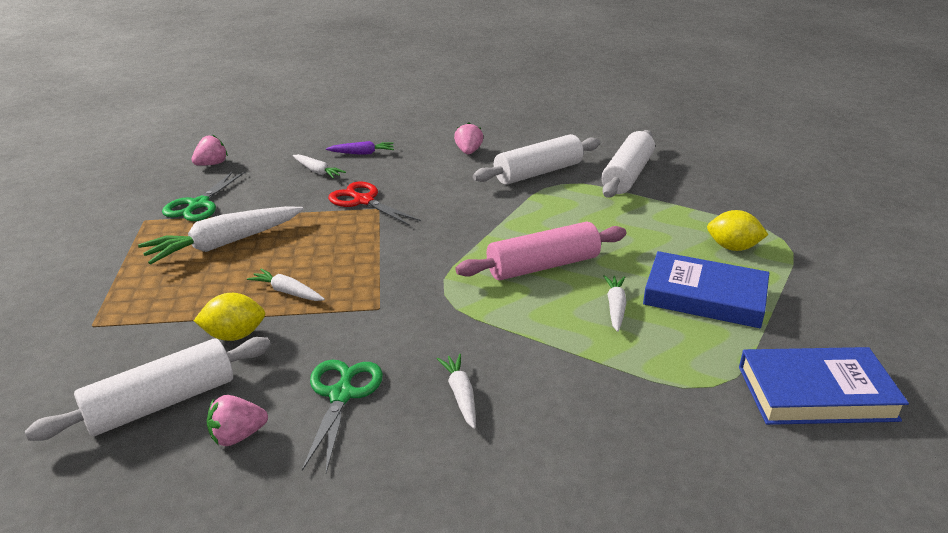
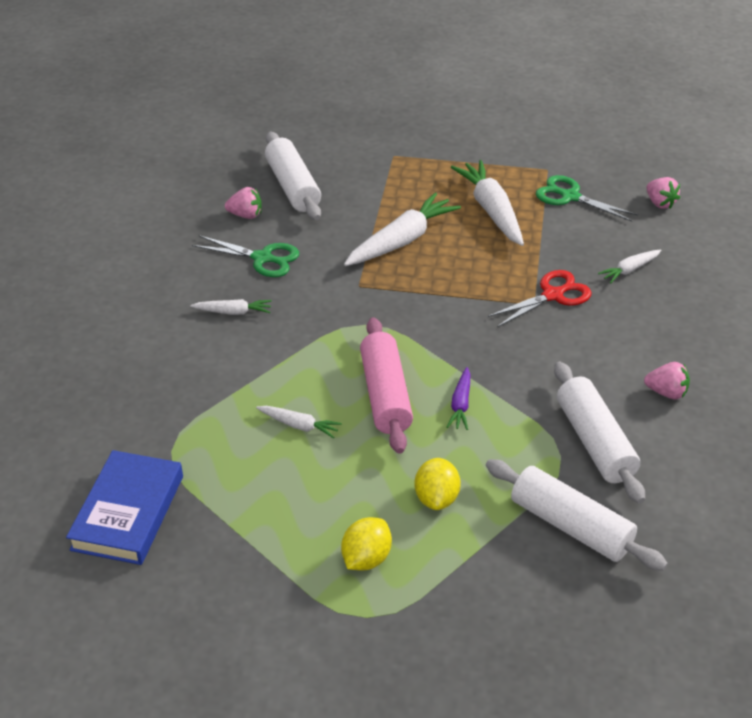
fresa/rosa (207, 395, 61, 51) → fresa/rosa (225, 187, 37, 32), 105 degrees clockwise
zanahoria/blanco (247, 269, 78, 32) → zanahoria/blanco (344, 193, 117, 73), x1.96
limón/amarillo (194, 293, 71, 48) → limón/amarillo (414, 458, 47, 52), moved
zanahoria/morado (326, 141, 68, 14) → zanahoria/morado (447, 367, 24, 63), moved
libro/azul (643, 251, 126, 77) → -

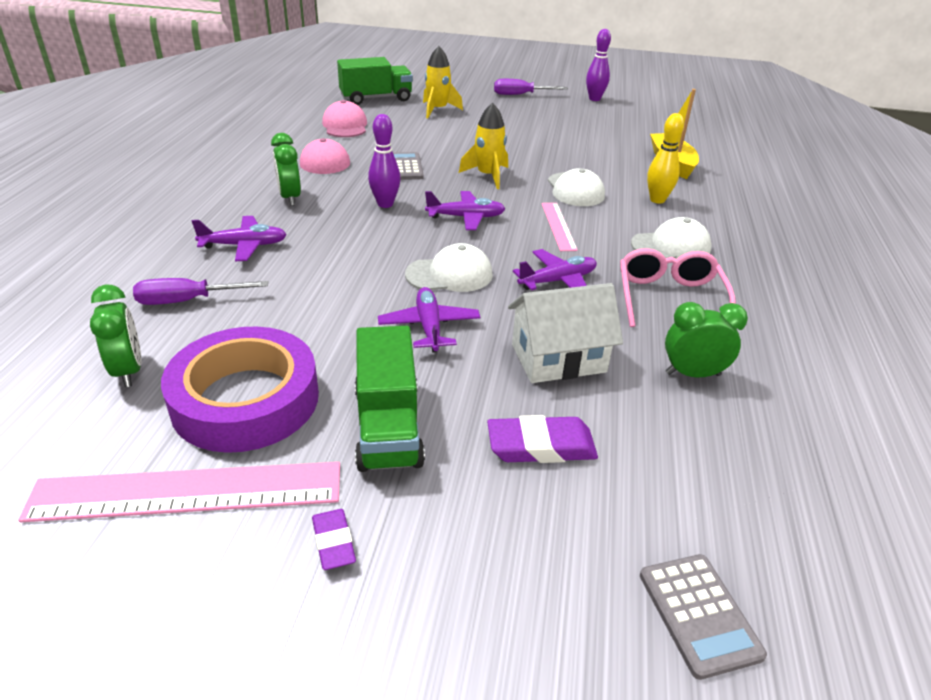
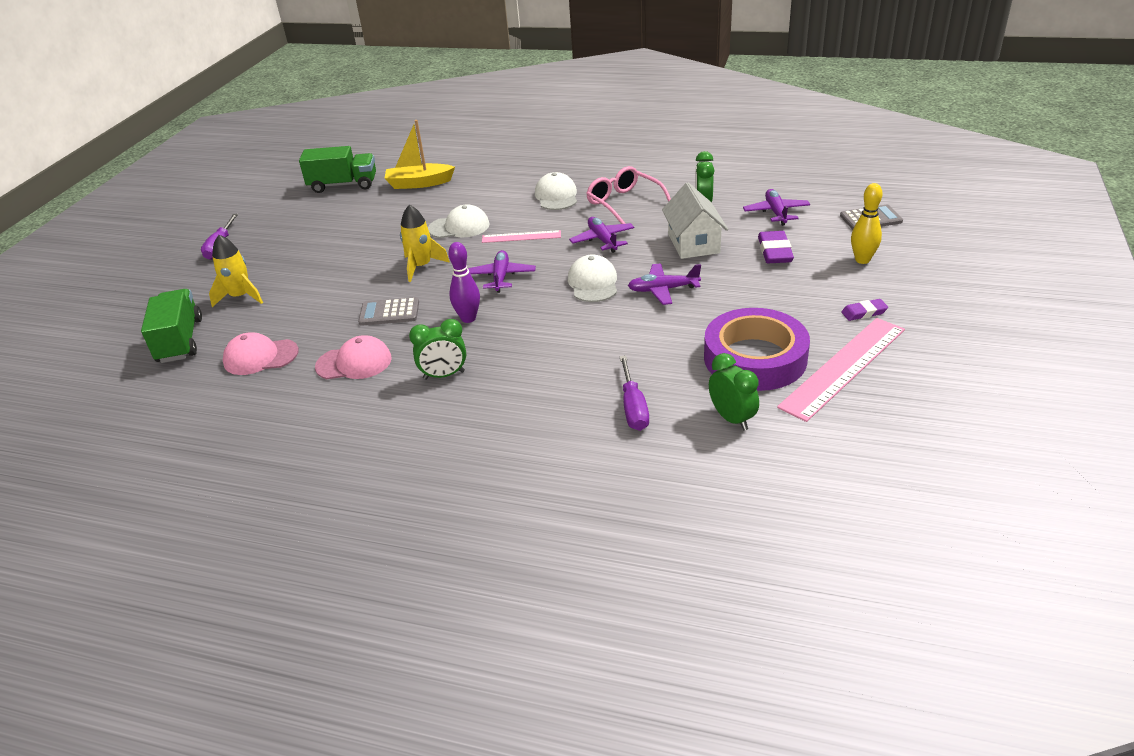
camión/verde (355, 326, 70, 146) → camión/verde (299, 146, 77, 47), moved
gafas/rosa (620, 248, 116, 79) → gafas/rosa (586, 166, 85, 58), 45 degrees clockwise
despertador/verde (90, 285, 51, 102) → despertador/verde (709, 353, 50, 78), 75 degrees clockwise
avión/morado (192, 216, 95, 45) → avión/morado (743, 189, 67, 37), moved
regla/rosa (19, 462, 321, 60) → regla/rosa (777, 318, 128, 104), 45 degrees clockwise
bolo/amarillo (647, 113, 37, 91) → bolo/amarillo (851, 183, 31, 81), moved
bolo/morado (586, 29, 25, 72) → -

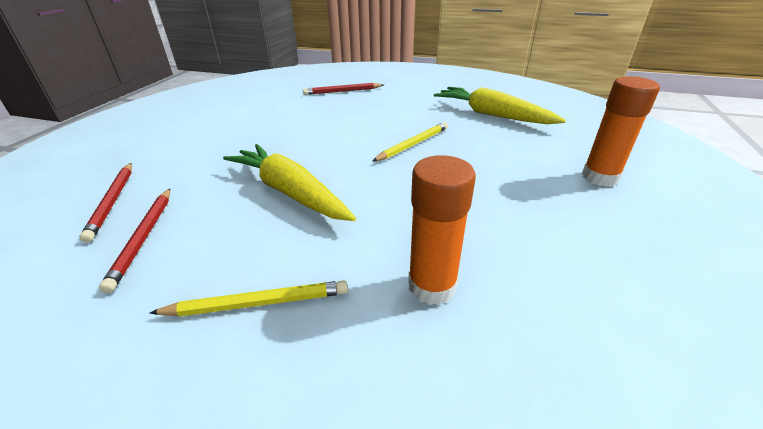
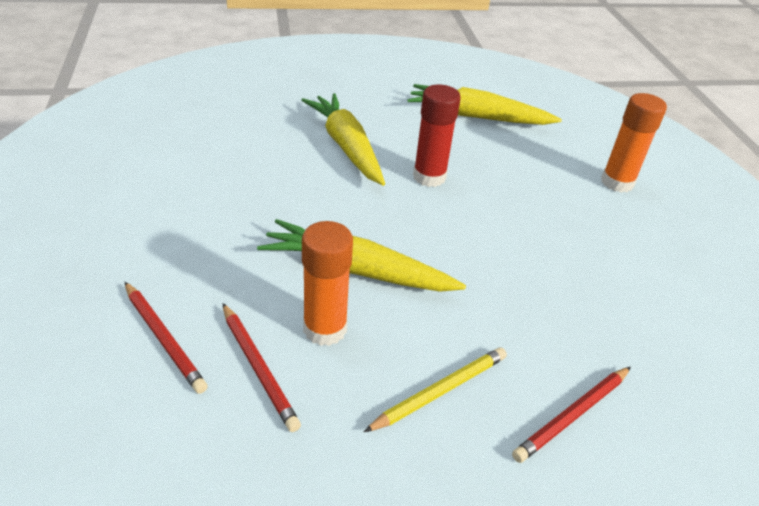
- → zanahoria/amarillo (301, 93, 84, 93)
barra de pegamento/naranja (408, 155, 68, 150) → barra de pegamento/naranja (302, 221, 51, 125), moved
lápiz/amarillo (372, 122, 76, 39) → barra de pegamento/rojo (413, 85, 48, 102)
lápiz/rojo (303, 83, 81, 12) → lápiz/rojo (512, 367, 119, 96), moved

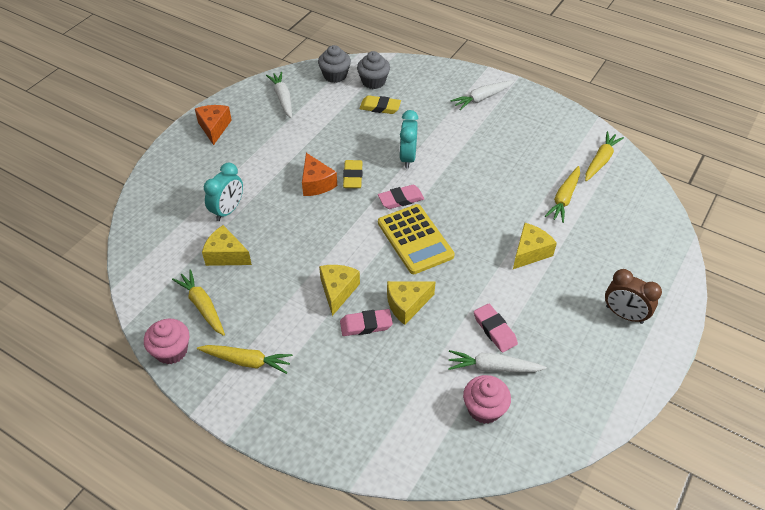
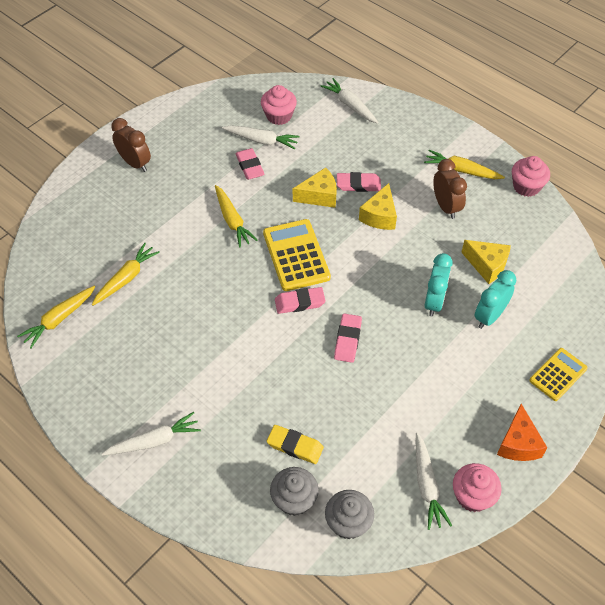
zanahoria/amarillo (172, 269, 53, 67) → zanahoria/amarillo (215, 185, 43, 62), moved
- → zanahoria/blanco (321, 78, 57, 45)
goma de borrar/amarillo (343, 160, 20, 28) → goma de borrar/rosa (334, 314, 28, 49)
despertador/turquesa (399, 110, 19, 59) → despertador/turquesa (424, 253, 29, 63), moved
- → despertador/marrón (433, 159, 34, 60)
- → magdalena/rosa (453, 463, 49, 49)
- → calculadora/amarillo (529, 348, 59, 53)
queso/naranja (302, 153, 35, 43) → -
queso/amarillo (513, 223, 44, 46) → -

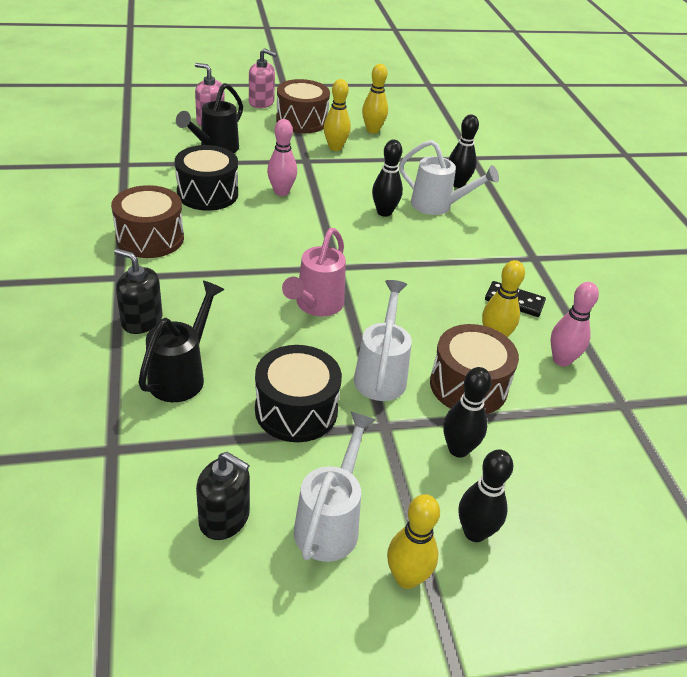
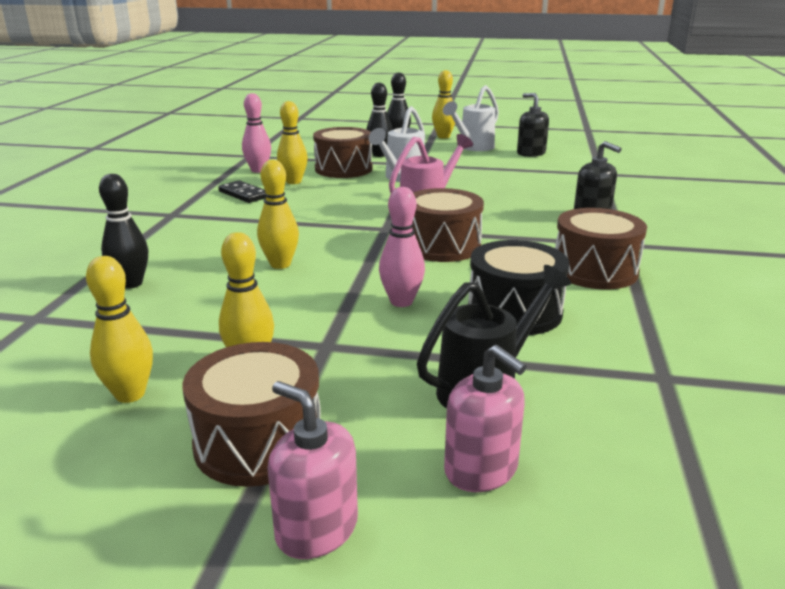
bolo/negro (372, 139, 31, 78) → bolo/amarillo (257, 160, 42, 109)
- → tambor/marrón (412, 188, 72, 74)
regadera/negro (138, 281, 86, 121) → -
tambor/negro (255, 345, 87, 97) → -
regadera/blanco (399, 140, 100, 75) → -

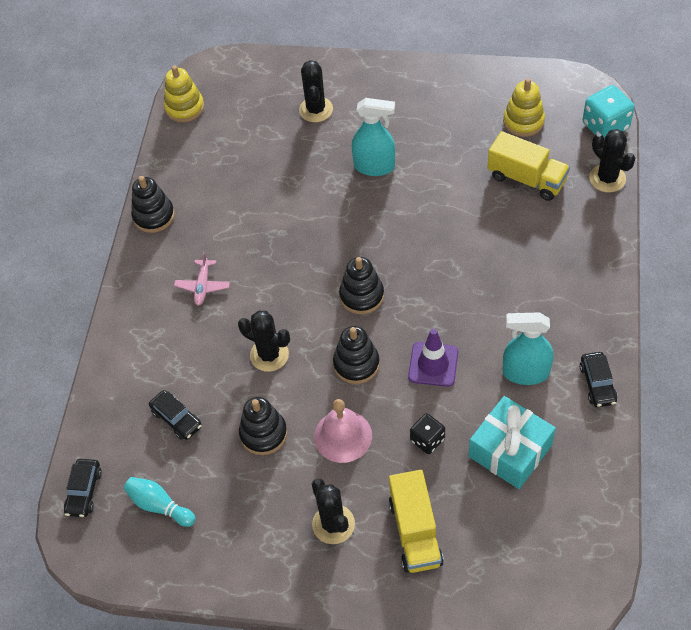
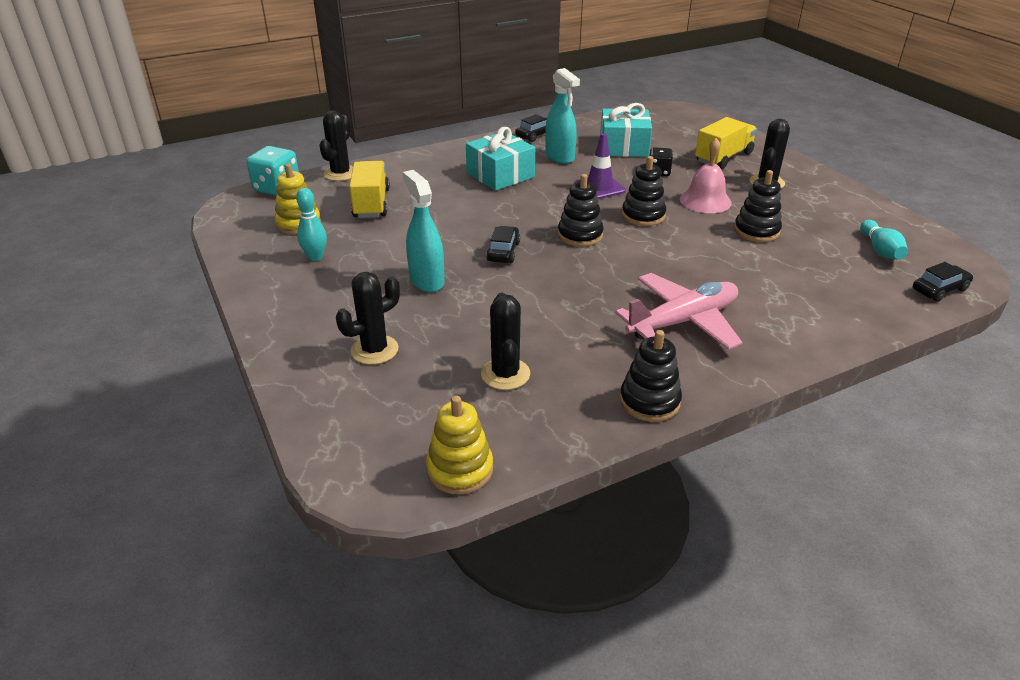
- → bolo/turquesa (296, 188, 31, 73)
- → regalo/turquesa (466, 127, 69, 64)
cactus/negro (238, 311, 52, 61) → cactus/negro (481, 293, 49, 97), moved
coche/negro (149, 390, 53, 50) → coche/negro (486, 226, 34, 37), moved
avión/rosa (174, 252, 56, 54) → avión/rosa (615, 273, 128, 77), x2.06

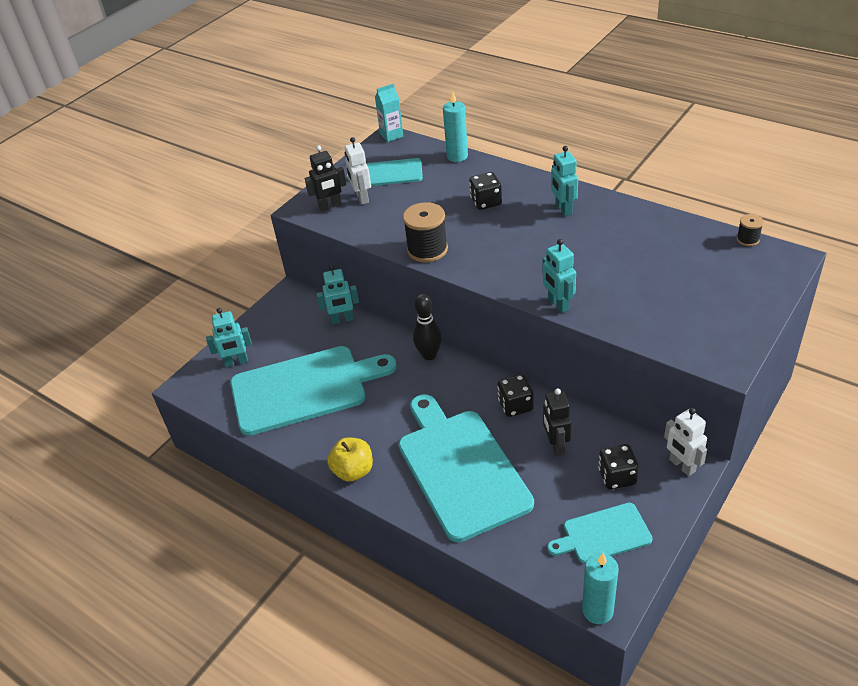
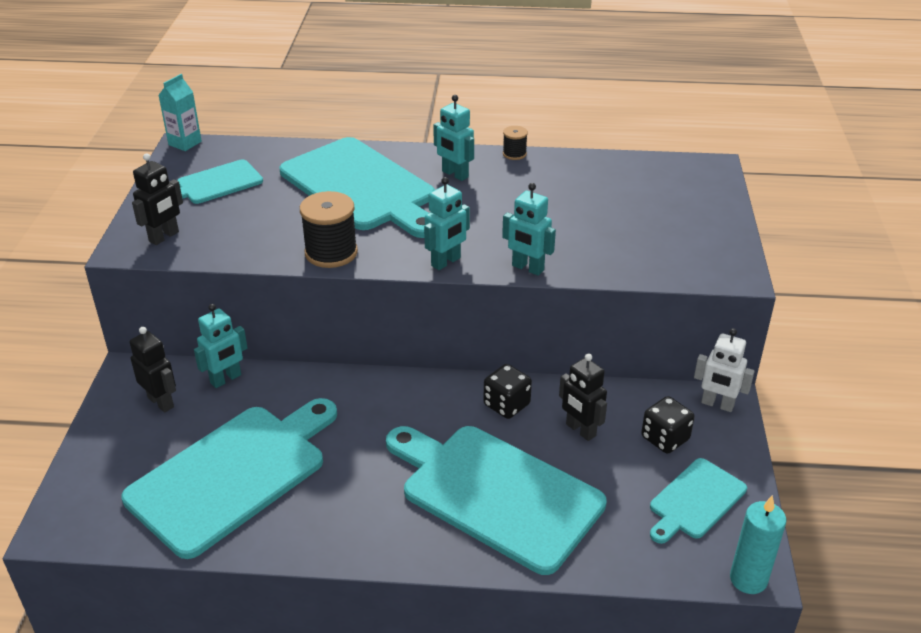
- → robot/negro (130, 327, 46, 86)
dado/negro (469, 172, 33, 38) → tabla de cortar/turquesa (280, 137, 155, 101)
robot/turquesa (206, 308, 46, 59) → robot/turquesa (424, 177, 46, 93), moved
carrete/negro (737, 214, 27, 32) → carrete/negro (503, 126, 25, 34), moved
manzana/amarillo (328, 438, 45, 44) → -
robot/blanco (345, 137, 26, 68) → -
bolo/negro (413, 294, 29, 66) → -
vela/turquesa (443, 91, 25, 71) → -

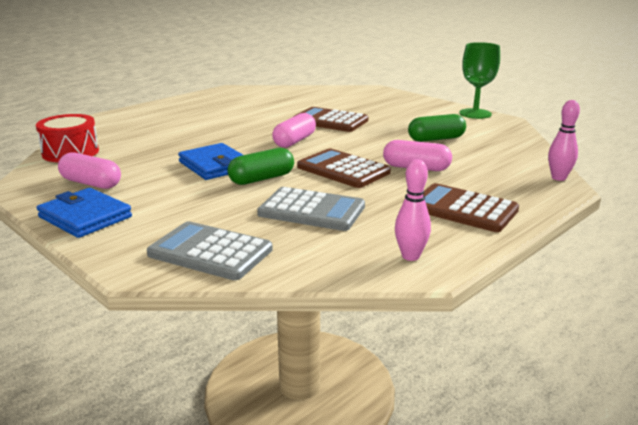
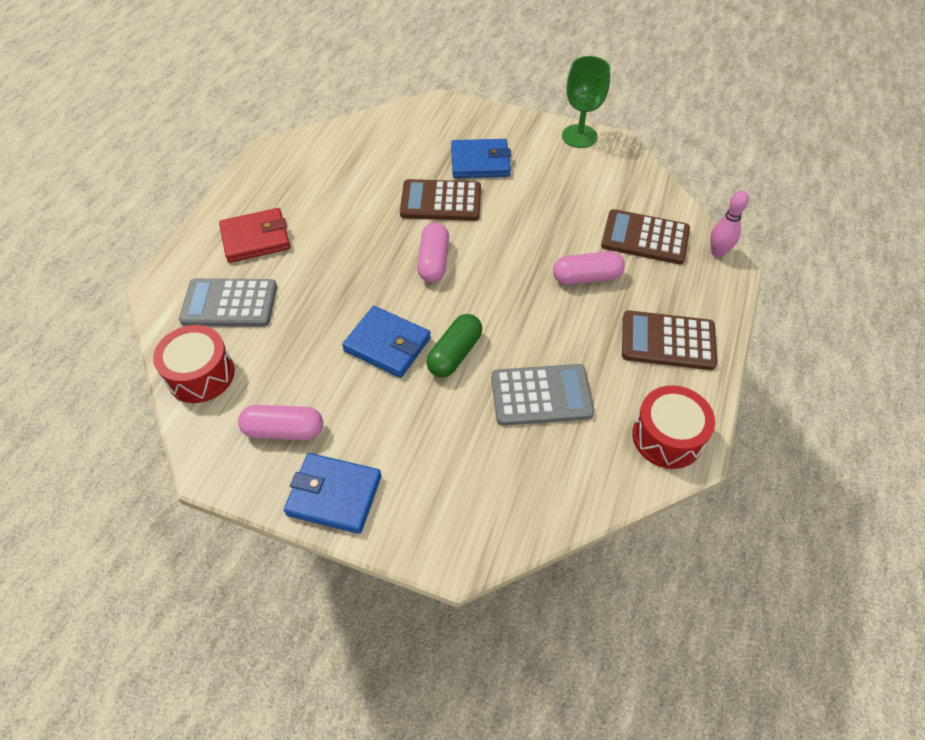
calculadora/gris (147, 221, 126, 59) → calculadora/gris (179, 278, 98, 49), moved
- → cartera/rojo (219, 208, 71, 55)
- → cartera/azul (451, 139, 60, 39)
calculadora/marrón (297, 149, 94, 39) → calculadora/marrón (601, 209, 89, 55), moved
bolo/rosa (395, 159, 36, 102) → tambor/rojo (632, 385, 83, 84)
cápsula/verde (408, 114, 58, 28) → -

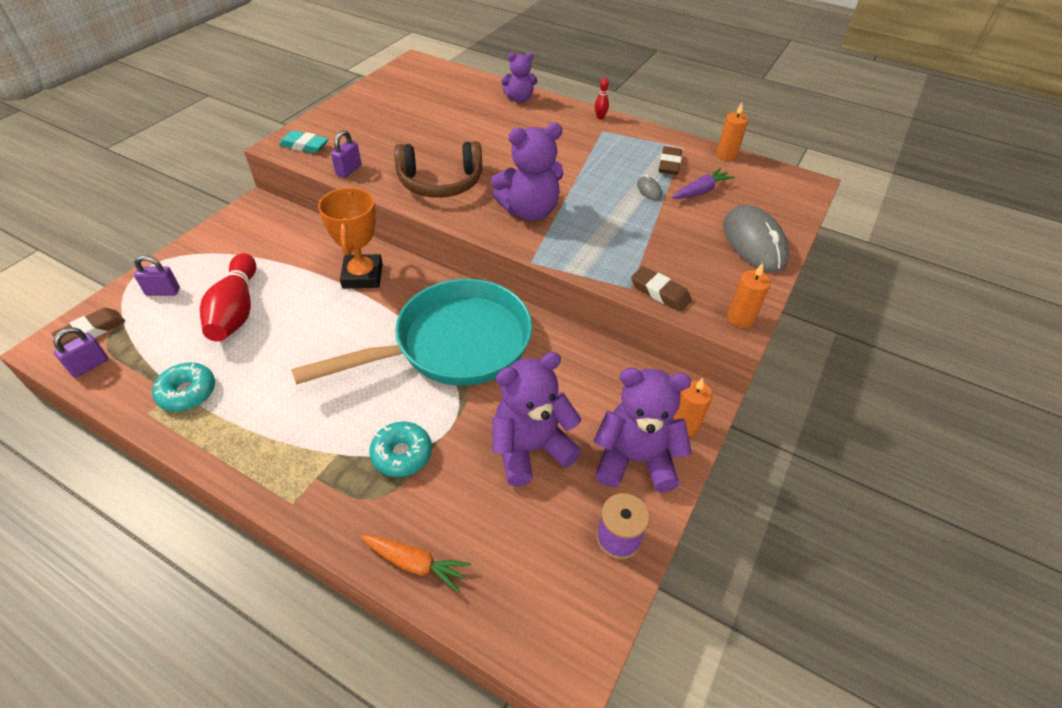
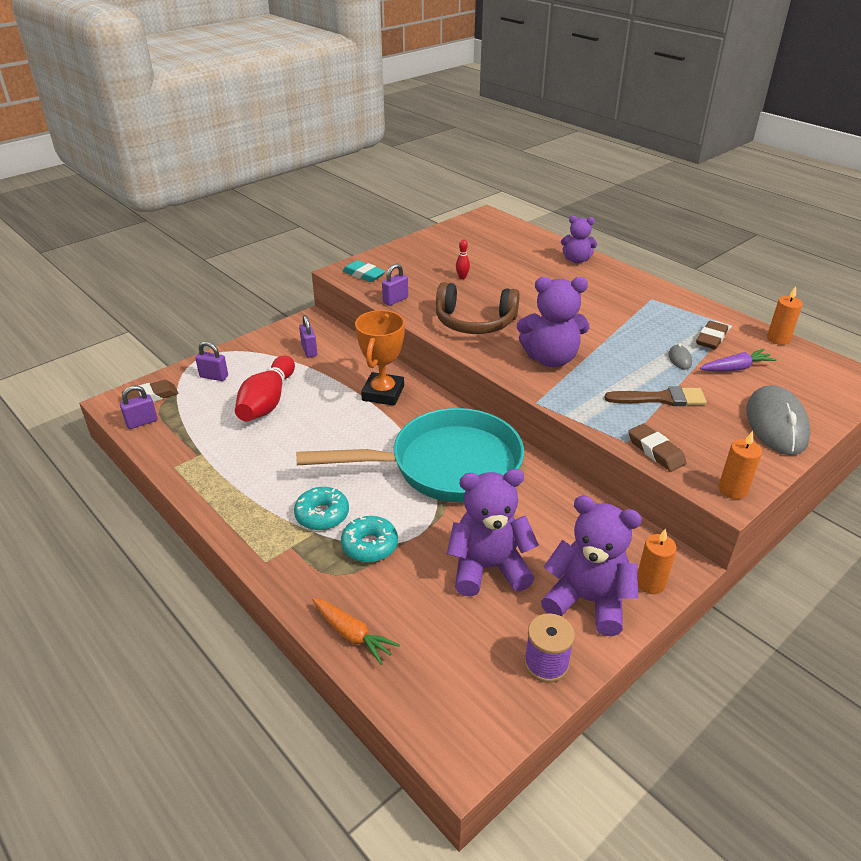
rosquilla/turquesa (152, 362, 63, 50) → rosquilla/turquesa (294, 487, 55, 43), moved
- → candado/morado (299, 315, 18, 42)
bolo/rojo (595, 78, 14, 41) → bolo/rojo (456, 239, 14, 40), moved
- → pincel/marrón (604, 386, 103, 20)

